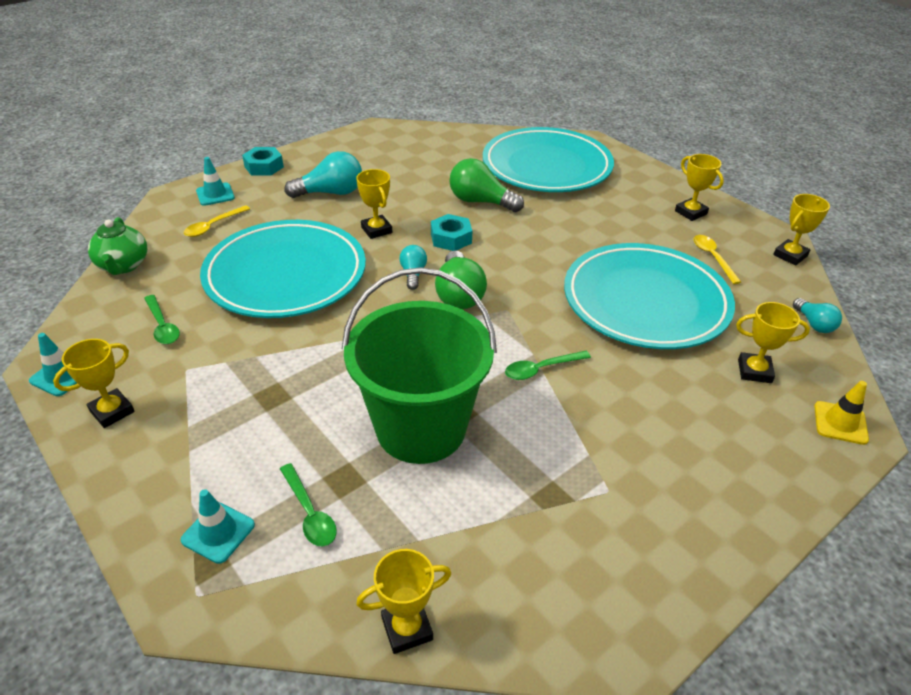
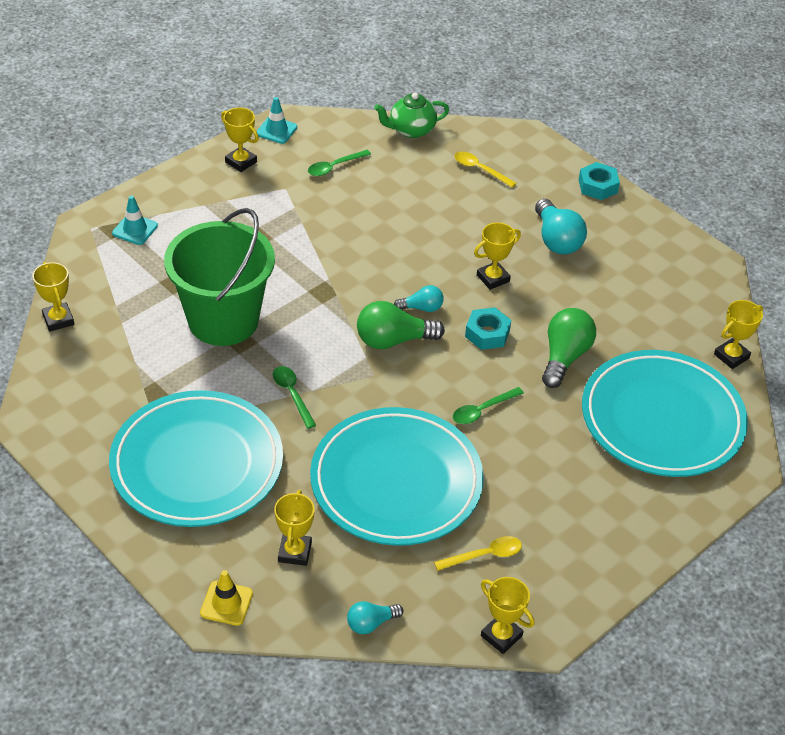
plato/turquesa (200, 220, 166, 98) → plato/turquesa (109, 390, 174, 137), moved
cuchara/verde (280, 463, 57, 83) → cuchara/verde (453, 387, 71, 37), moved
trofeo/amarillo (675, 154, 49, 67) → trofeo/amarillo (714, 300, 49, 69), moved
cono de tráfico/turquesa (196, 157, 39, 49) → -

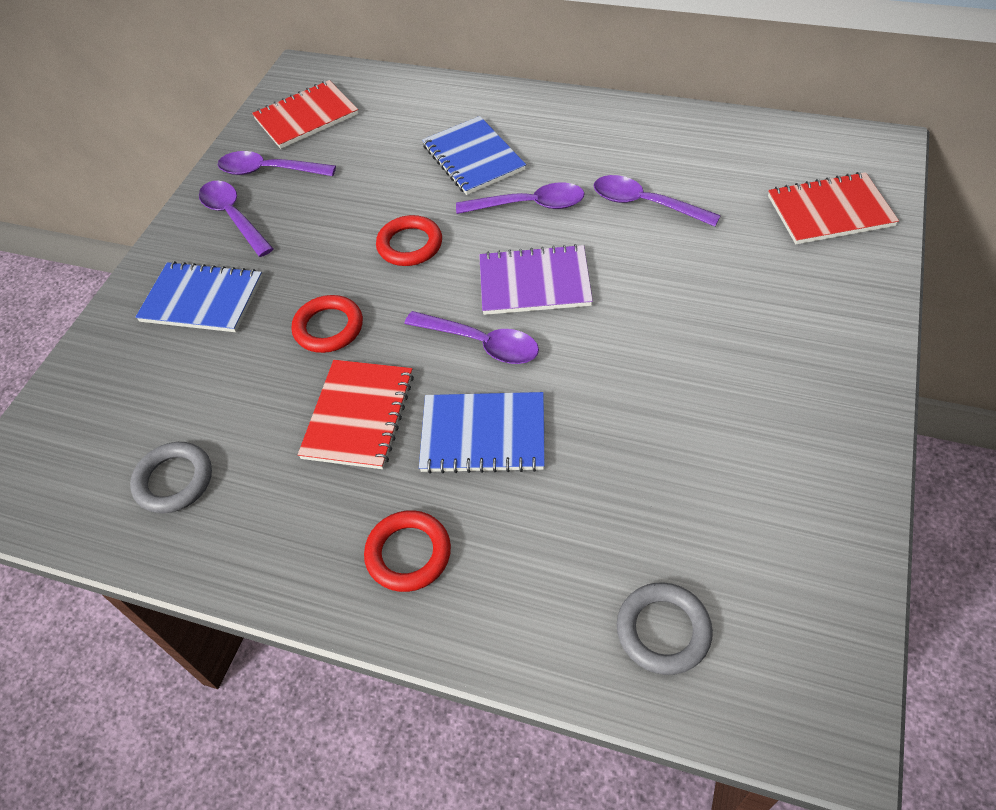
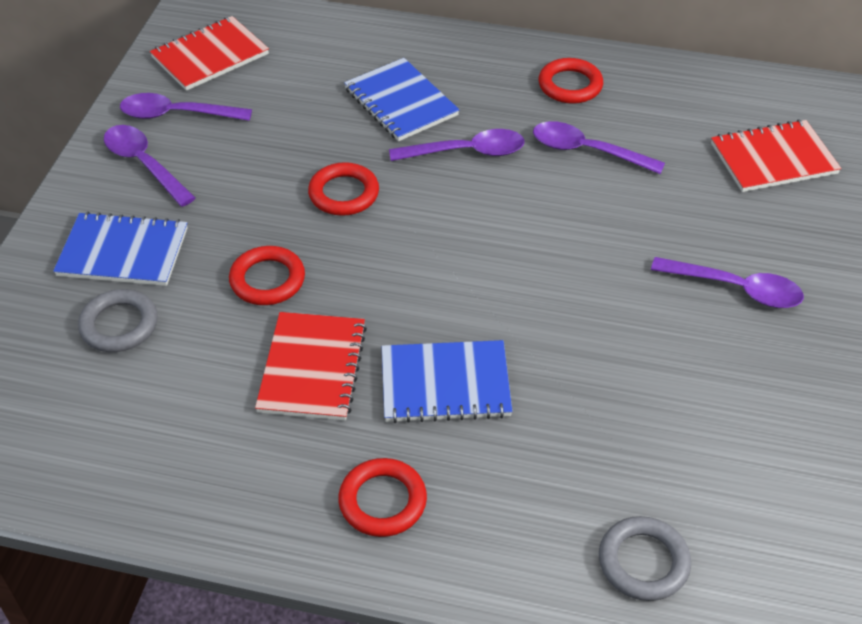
anillo/gris (130, 442, 82, 72) → anillo/gris (78, 289, 80, 63), moved
- → anillo/rojo (539, 58, 64, 46)
cuchara/morado (404, 311, 135, 53) → cuchara/morado (651, 257, 153, 51), moved
cuaderno/morado (479, 244, 114, 71) → -

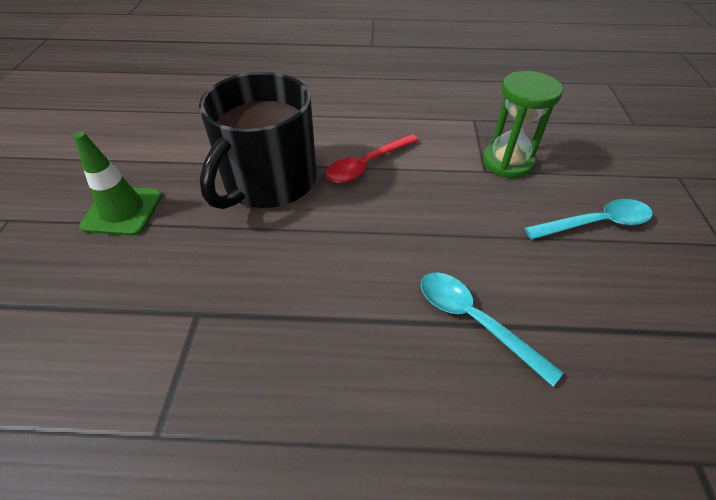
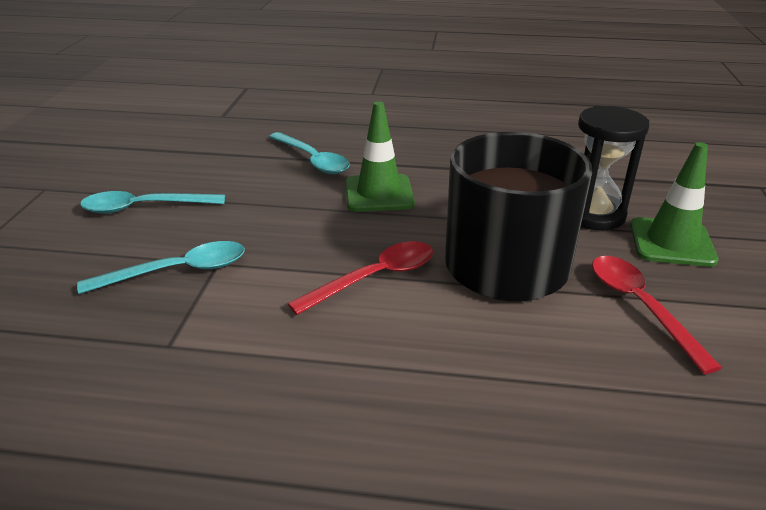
reloj de arena/verde (483, 71, 80, 107) → cuchara/turquesa (77, 241, 168, 53)
- → cono de tráfico/verde (345, 101, 70, 111)
- → reloj de arena/negro (578, 106, 71, 124)
- → cuchara/rojo (592, 256, 130, 118)

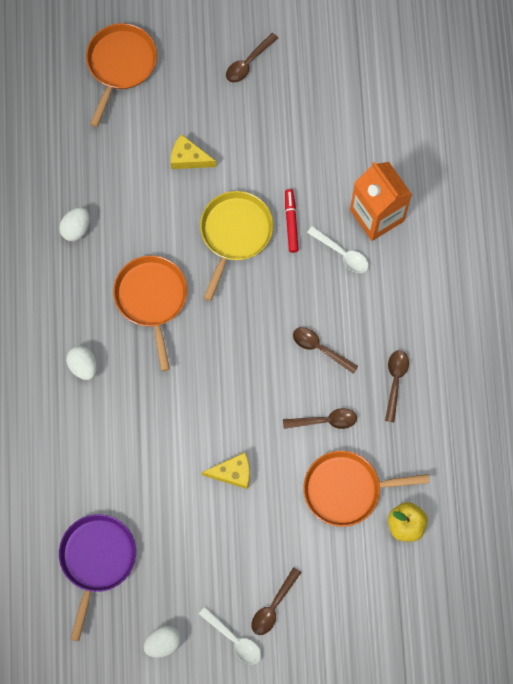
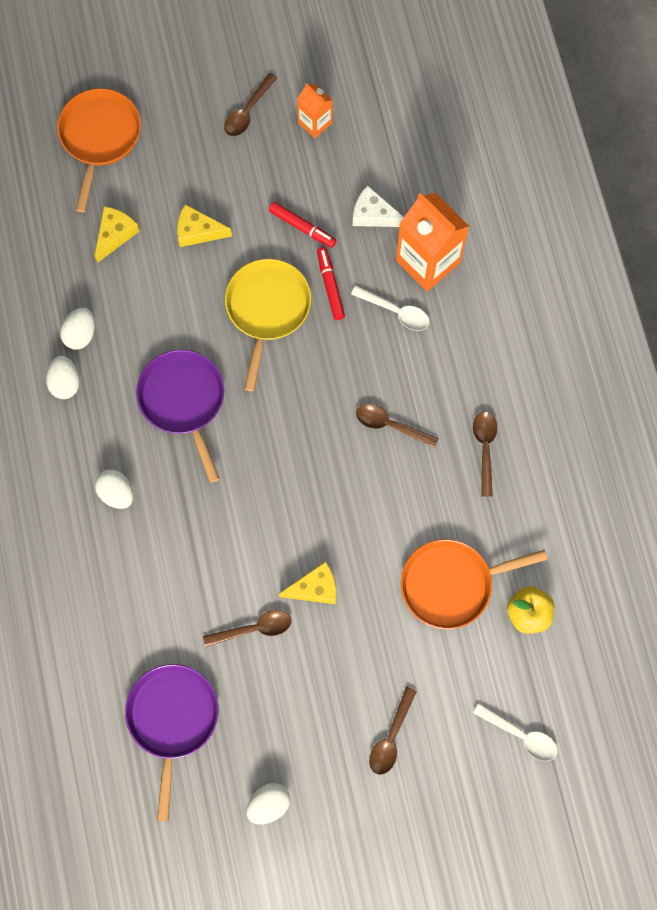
- → huevo/blanco (46, 356, 34, 43)
- → queso/amarillo (95, 206, 44, 57)
sartén/naranja (113, 255, 74, 116) → sartén/morado (136, 350, 88, 133)
cuchara/marrón (283, 408, 74, 21) → cuchara/marrón (203, 610, 88, 37), moved
- → rotulador/rojo (269, 202, 68, 46)
- → cartón de leche/naranja (297, 83, 35, 55)
- → queso/blanco (353, 185, 51, 42)
cuchara/blanco (199, 607, 63, 57) → cuchara/blanco (473, 703, 85, 58), moved

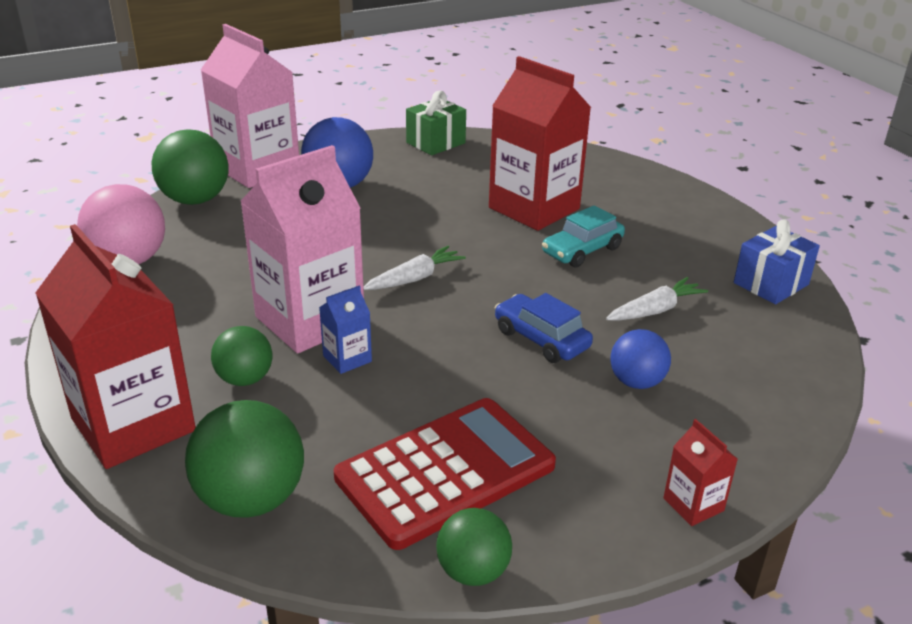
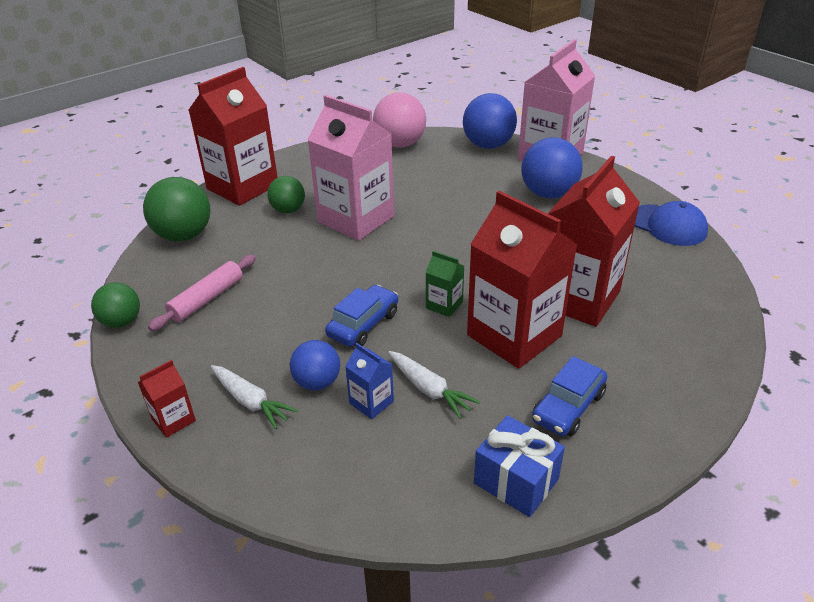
calculadora/rojo (334, 398, 222, 152) → rodillo/rosa (148, 255, 108, 76)
zanahoria/blanco (364, 246, 102, 44) → zanahoria/blanco (211, 365, 87, 64), moved
cartón de leche/azul (319, 286, 53, 88) → cartón de leche/azul (345, 343, 49, 76), moved
- → cartón de leche/verde (425, 251, 39, 66)
pelota/verde (152, 129, 77, 76) → pelota/azul (463, 93, 54, 56)
coche/turquesa (542, 205, 83, 63) → cartón de leche/rojo (467, 191, 111, 178)
- → coche/azul (532, 356, 75, 80)
regalo/verde (406, 91, 60, 64) → gorra/azul (634, 201, 74, 45)

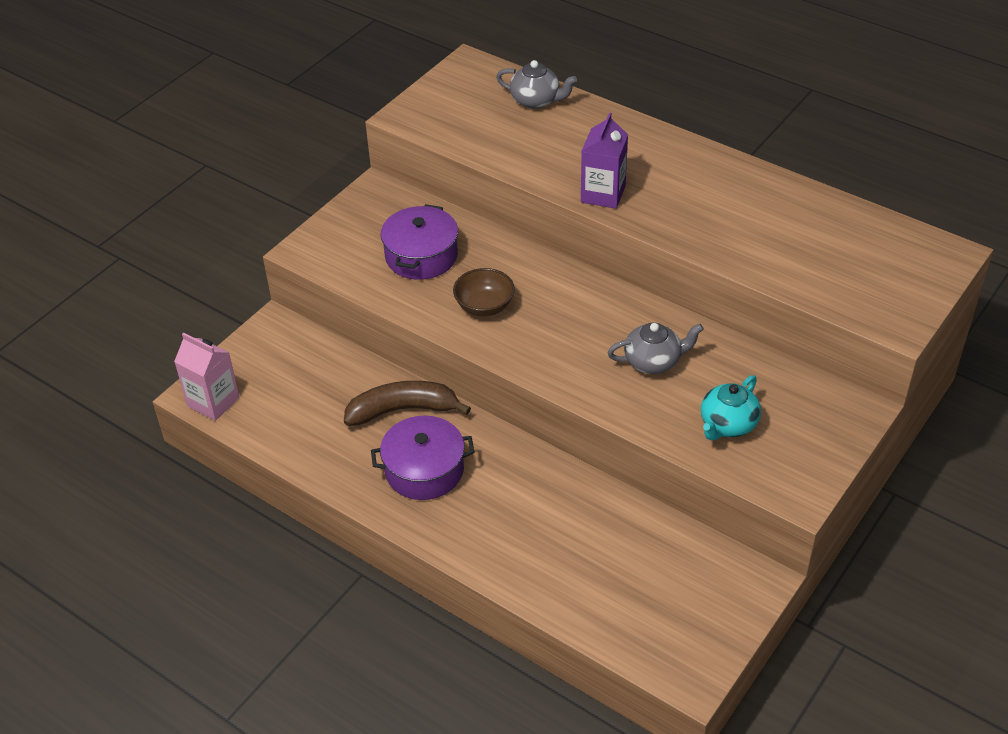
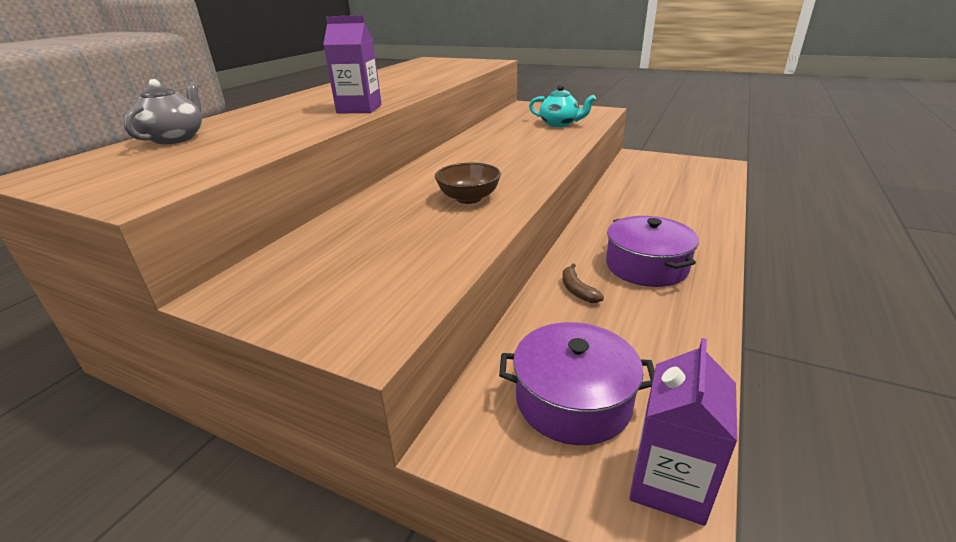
olla/morado (381, 204, 77, 76) → olla/morado (499, 322, 156, 123), moved
plátano/marrón (344, 381, 127, 45) → plátano/marrón (562, 263, 42, 40), x0.48
cartón de leche/rosa (174, 333, 66, 88) → cartón de leche/morado (629, 338, 109, 188)
tetera/gris (608, 323, 96, 51) → -

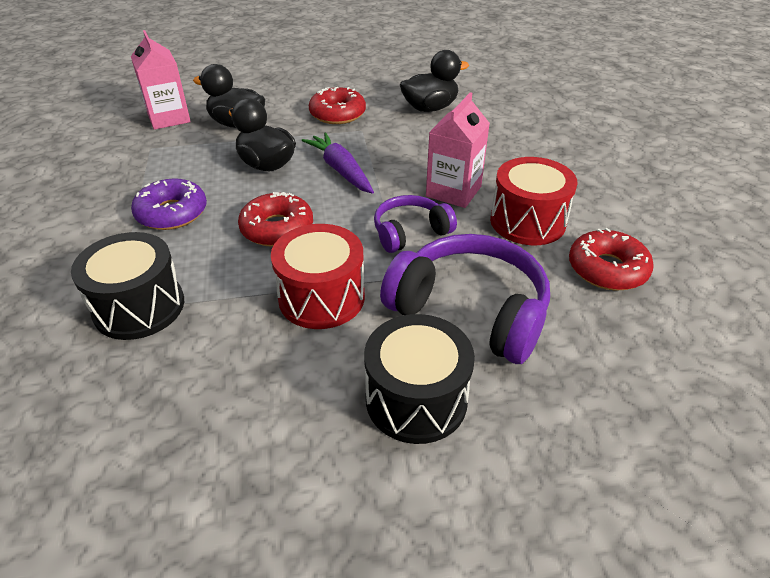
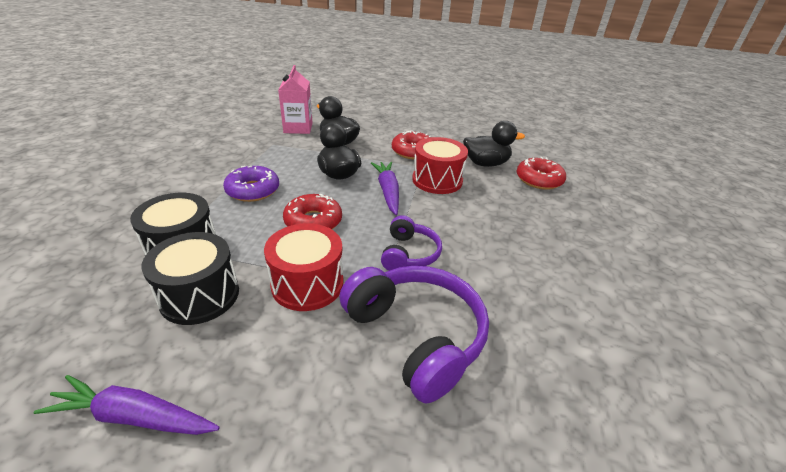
- → zanahoria/morado (33, 375, 187, 60)
tambor/negro (364, 314, 111, 130) → tambor/negro (142, 232, 97, 93), moved
auriculares/morado (374, 195, 83, 58) → auriculares/morado (381, 215, 61, 56), 105 degrees clockwise
tambor/rojo (490, 157, 88, 88) → tambor/rojo (412, 137, 56, 57), moved
rosquilla/rojo (569, 228, 85, 63) → rosquilla/rojo (517, 157, 49, 33), moved
cartón de leche/rosa (426, 92, 64, 116) → -

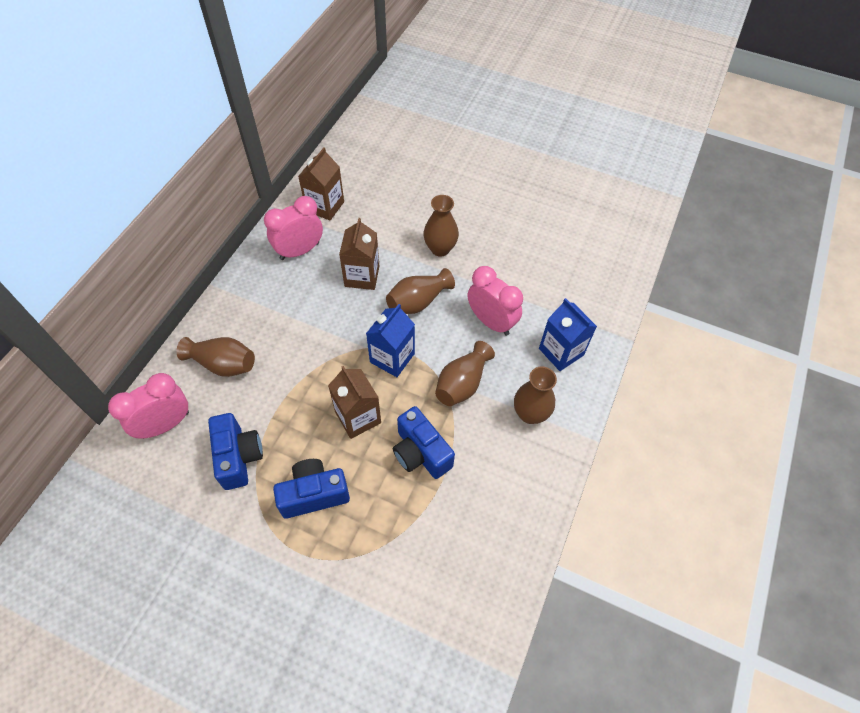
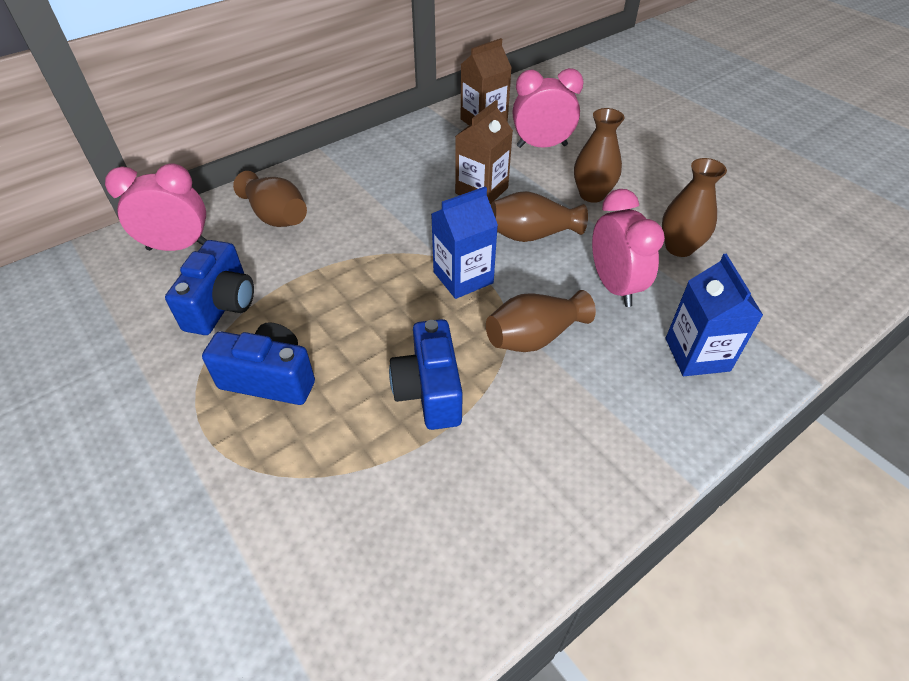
despertador/rosa (264, 196, 59, 64) → despertador/rosa (513, 68, 70, 80), moved
florero/marrón (514, 366, 43, 58) → florero/marrón (662, 158, 65, 99), moved
cartón de leche/marrón (328, 366, 53, 73) → -

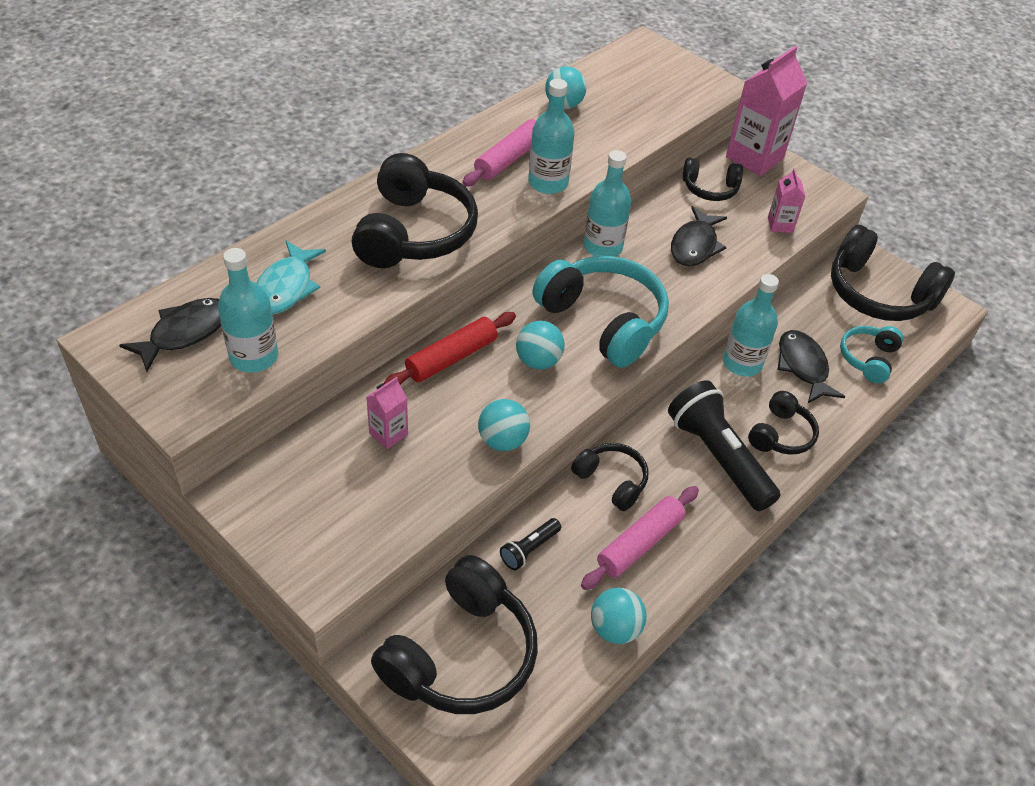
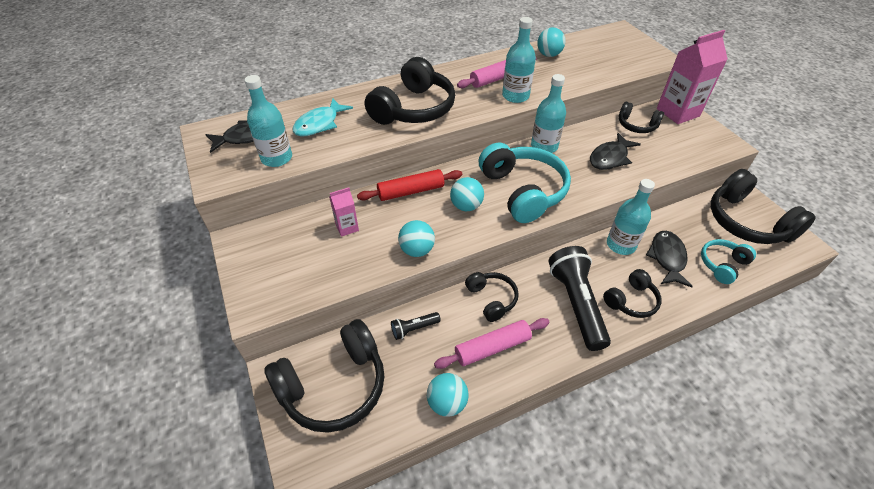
cartón de leche/rosa (768, 168, 38, 65) → -

